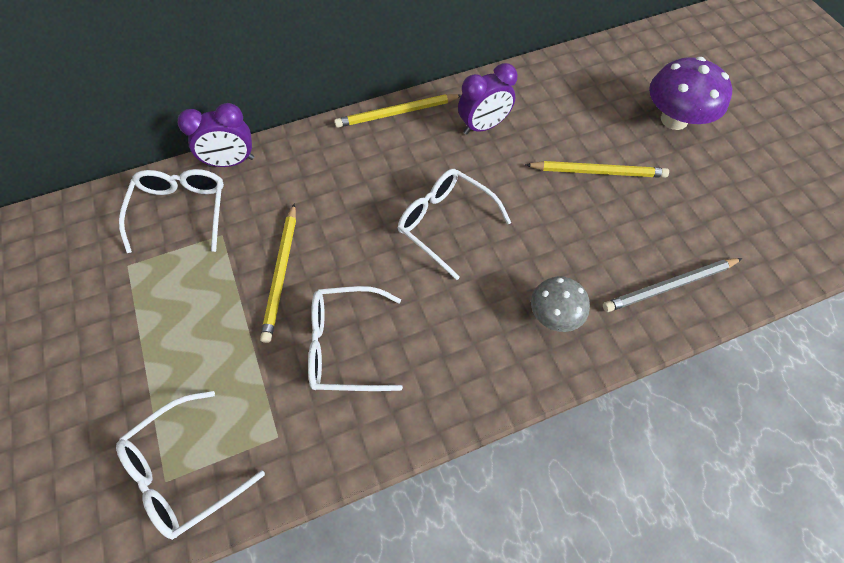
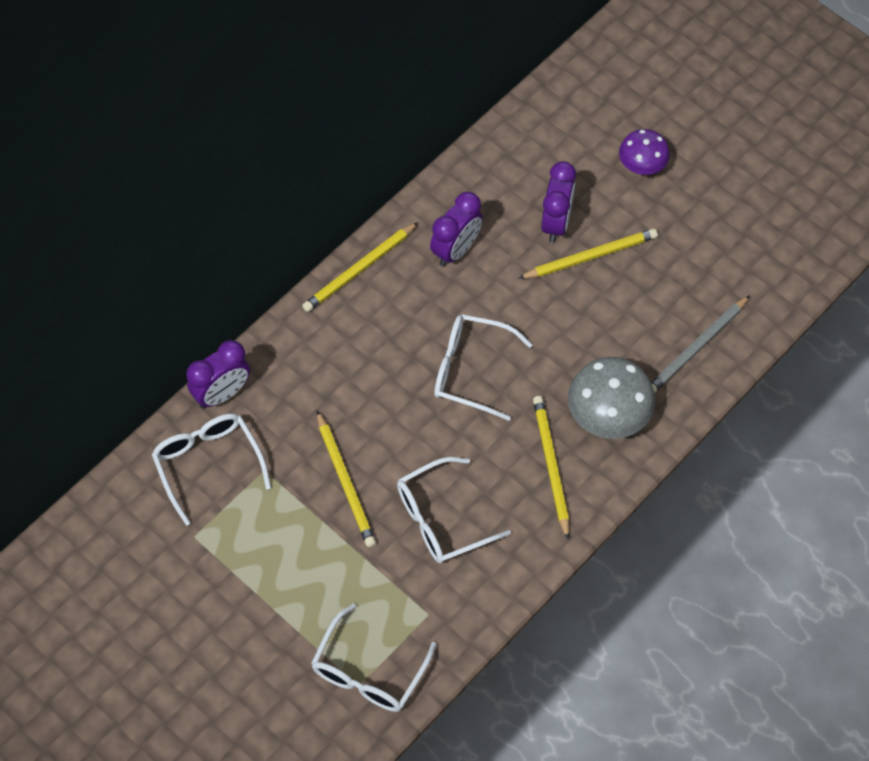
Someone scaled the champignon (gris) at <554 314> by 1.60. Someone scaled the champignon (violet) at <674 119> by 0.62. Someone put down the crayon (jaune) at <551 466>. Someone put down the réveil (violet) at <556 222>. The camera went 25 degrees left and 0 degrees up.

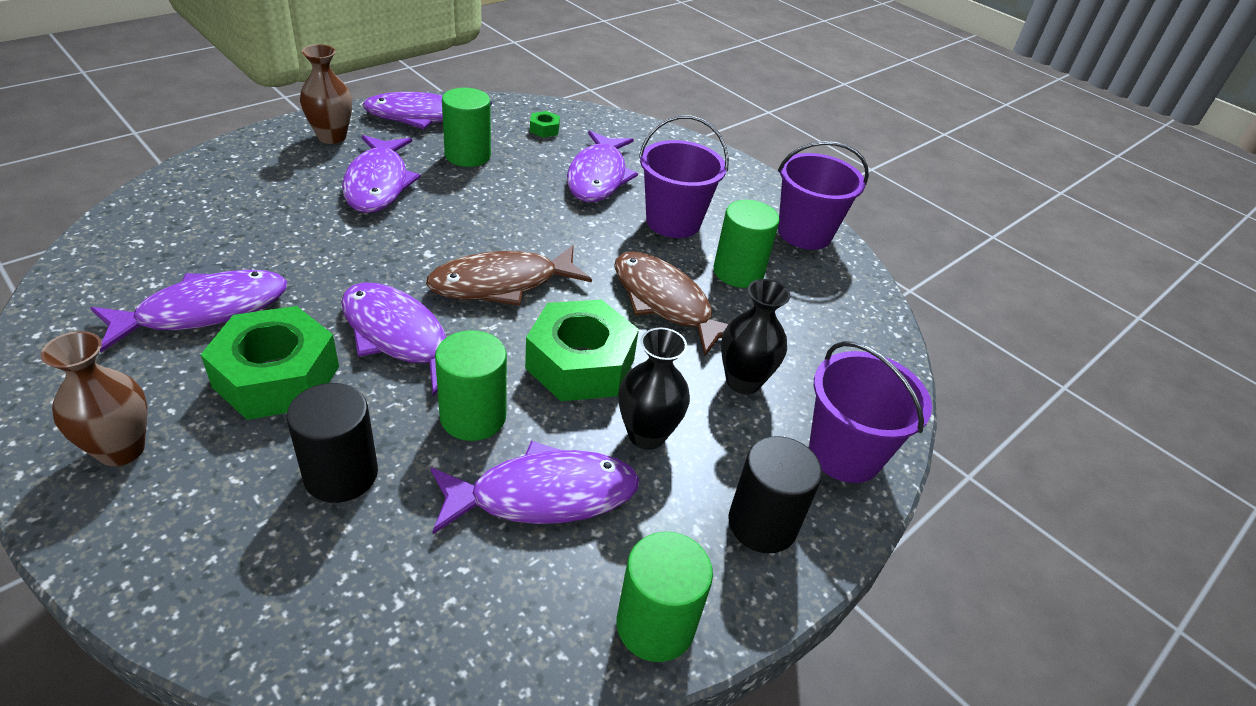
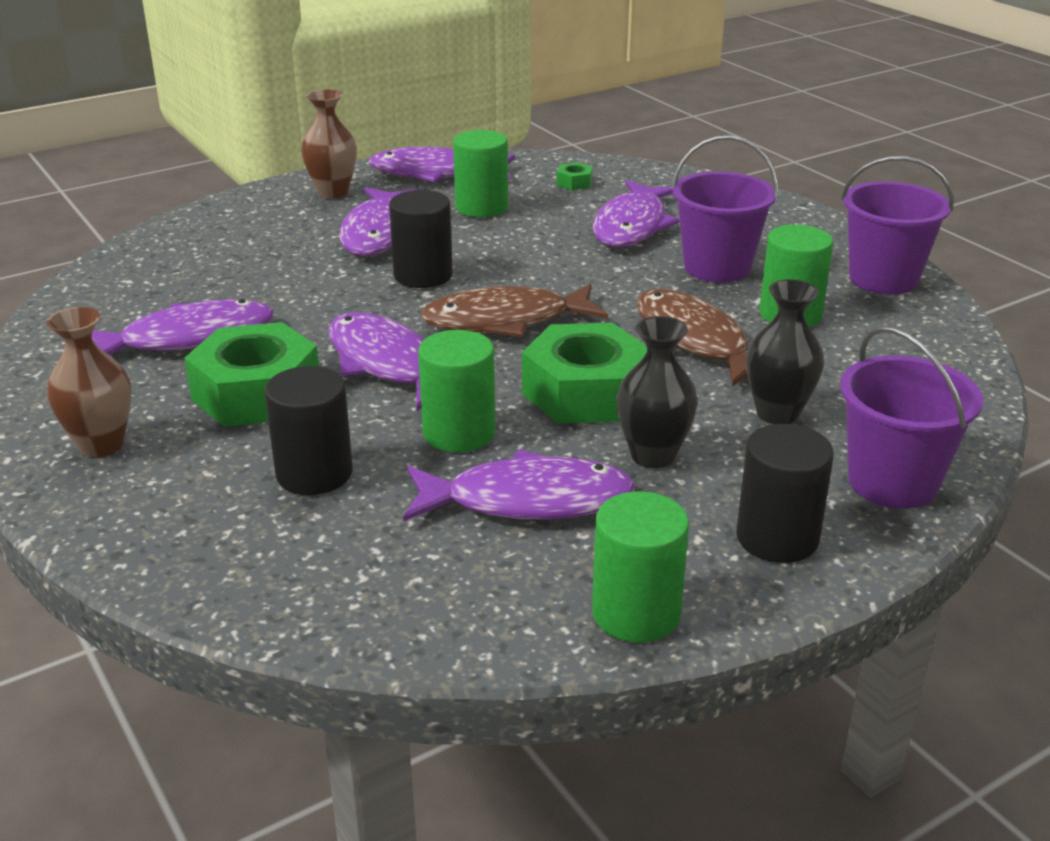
Someone put down the cylindre (noir) at <423 275>. The camera went 15 degrees right and 10 degrees down.

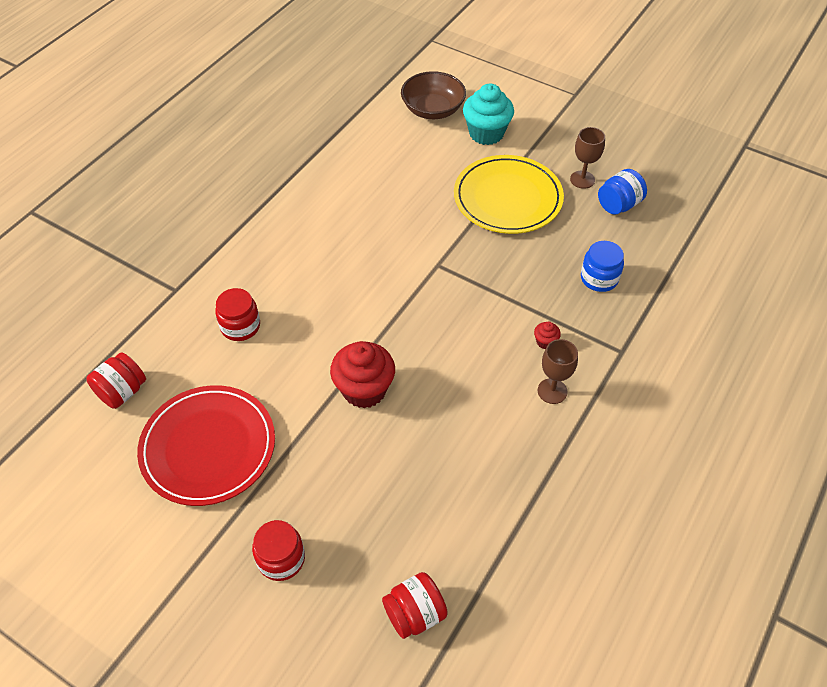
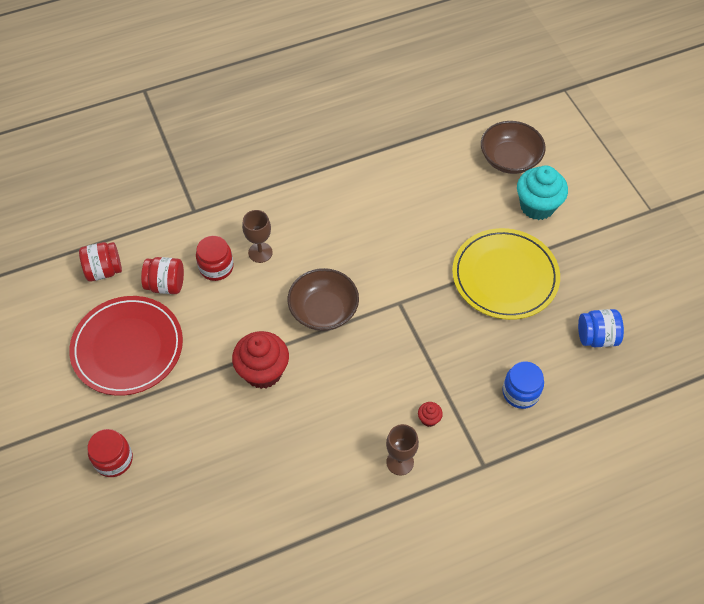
Someone carried the bocal (rouge) from <415 614> to <166 284>. Someone carried the verre à pied (marron) from <582 179> to <260 252>. Someone put down the bol (marron) at <323 310>. The camera went 35 degrees right and 5 degrees up.

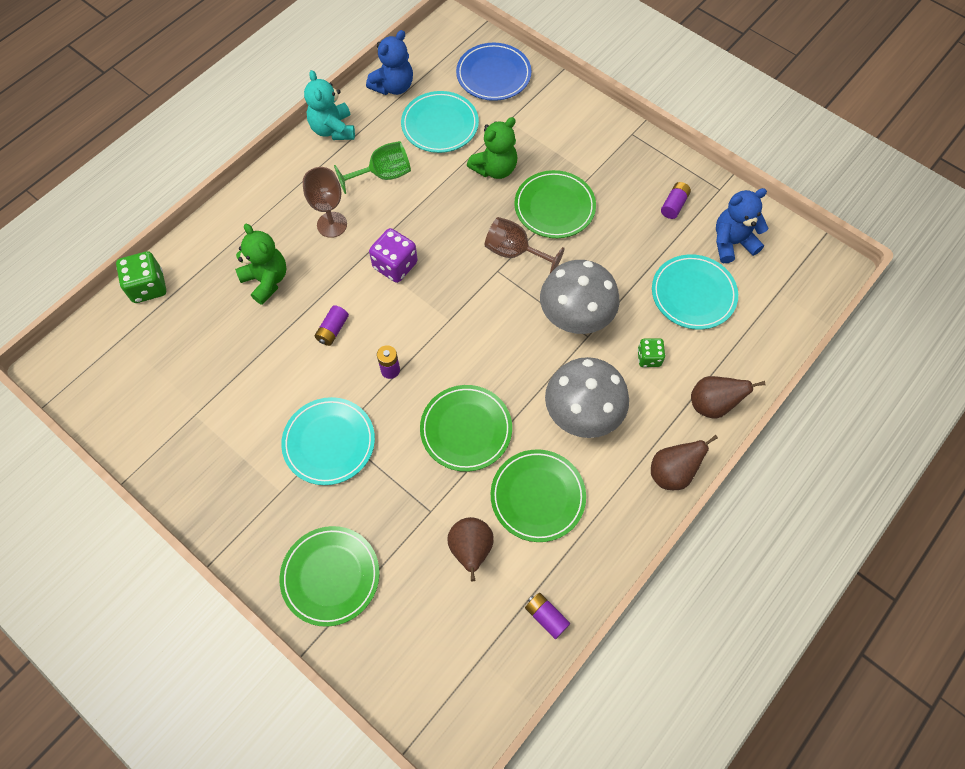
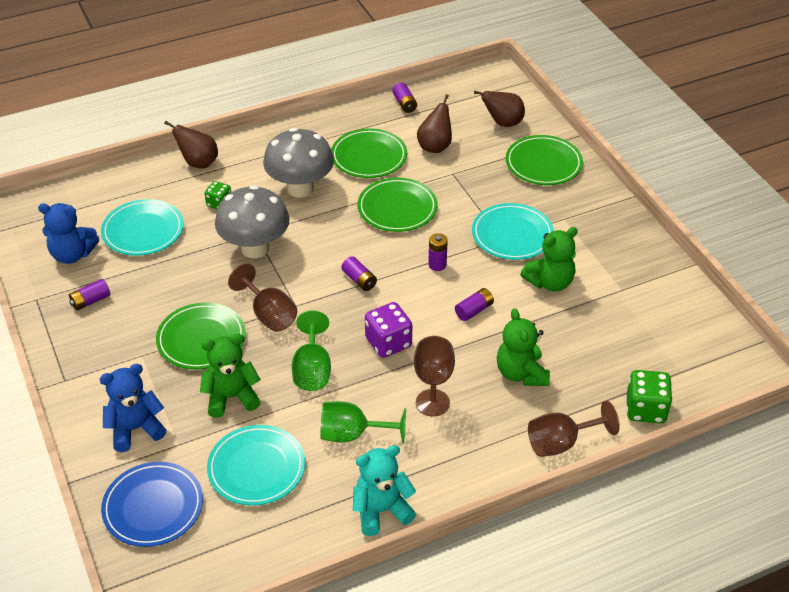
Someone rotated the ours en peluche (turquoise) at <333 129> by 120 degrees counterclockwise. Someone carried the ours en peluche (bleu) from <393 86> to <135 429>. Someone carried the poire (marron) from <672 473> to <503 123>. Someone put down the verre à pied (vert) at <312 370>. Someone put down the pile (violet) at <359 280>. Someone put down the ours en peluche (vert) at <550 282>. Someone put down the verre à pied (marron) at <561 443>. The camera went 155 degrees left and 20 degrees down.

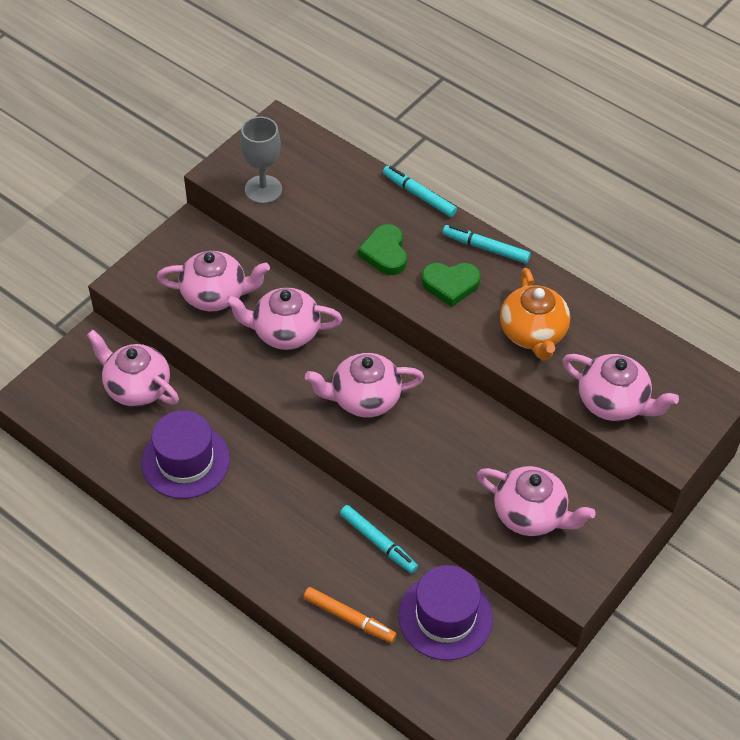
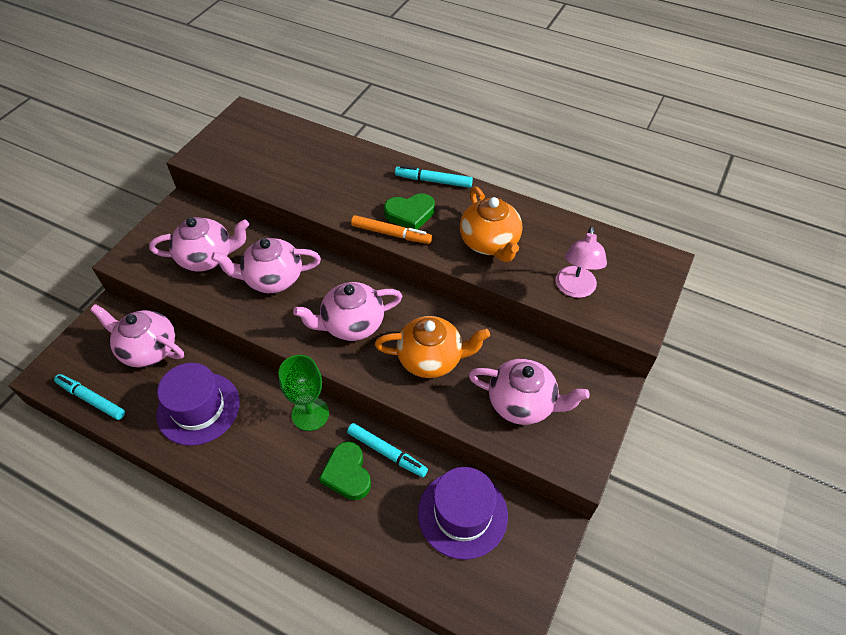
Someone took away the verre à pied (gris) at <263 189>. Someone carried the feutre (orange) from <349 618> to <391 234>. Someone carried the cœur (vert) from <385 253> to <347 473>. Someone carried the feutre (turquoise) from <419 195> to <91 399>. Someone swapped the théière (rose) at <613 402> for the lampe (rose) at <574 289>. Someone put down the verre à pied (vert) at <310 414>. Someone put down the théière (orange) at <431 358>. The camera went 10 degrees left and 0 degrees up.

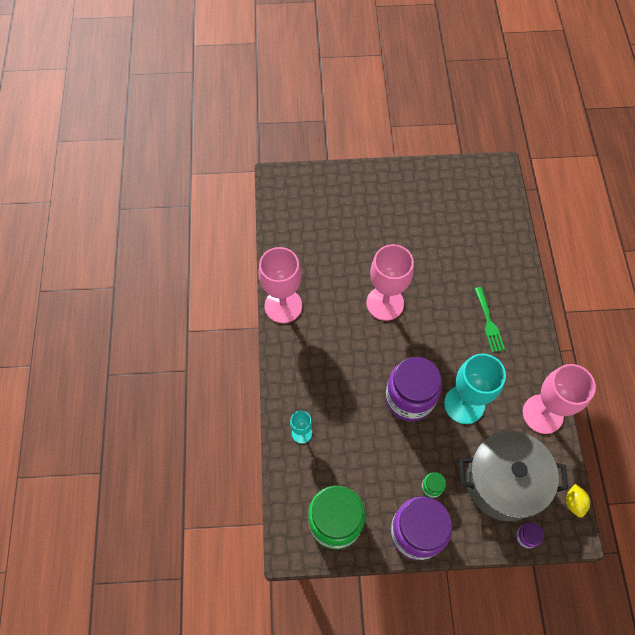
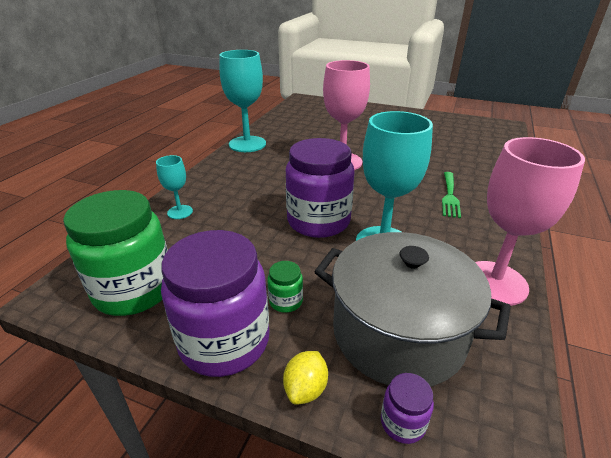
Someone repainted the verre à pied (rose) at <283 306>, which became the verre à pied (turquoise) at <247 144>. Someone carried the citron (jaune) from <574 502> to <305 389>. The camera went 25 degrees right and 30 degrees down.

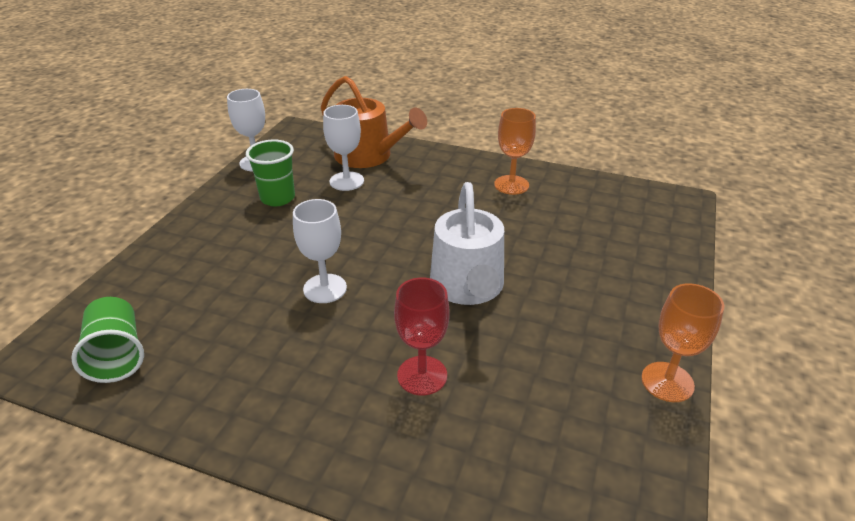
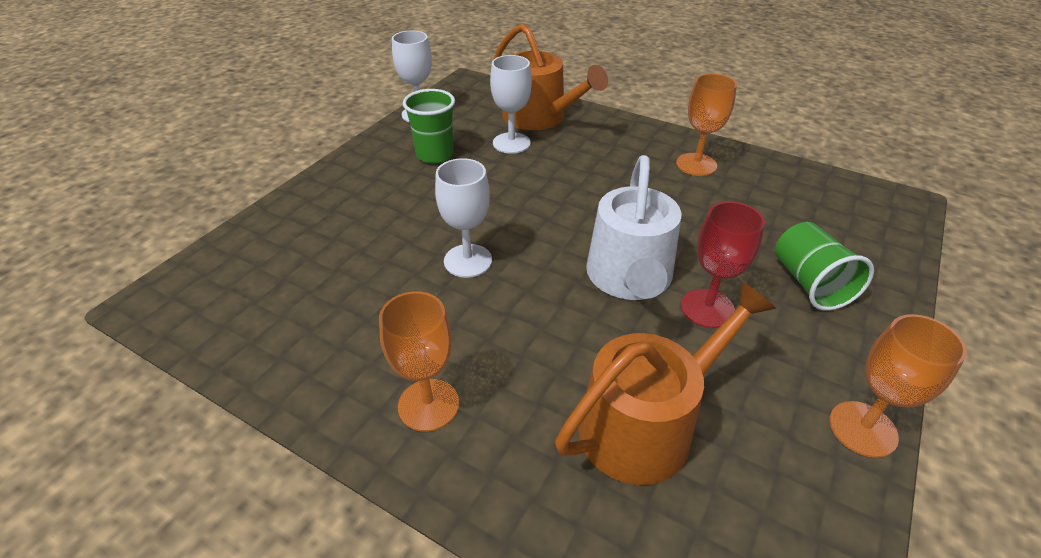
Someone carried the gobelet (vert) from <117 355> to <809 283>. Someone carried the verre à pied (rouge) from <422 375> to <707 308>. Someone put down the verre à pied (orange) at <428 405>. Someone put down the arrosoir (orange) at <646 424>. The camera went 10 degrees right and 5 degrees up.

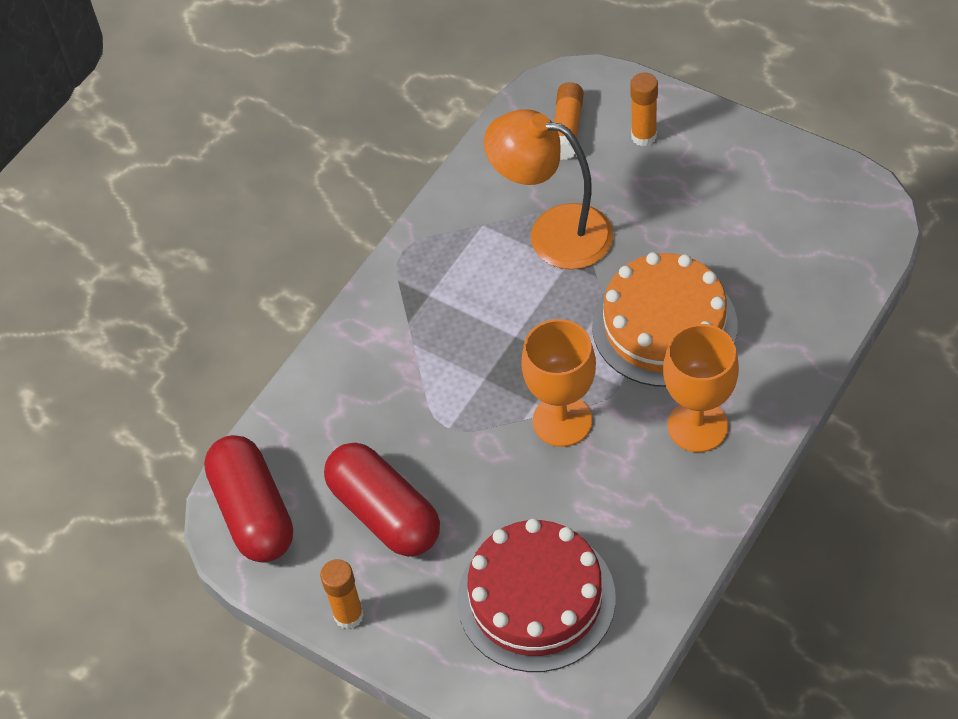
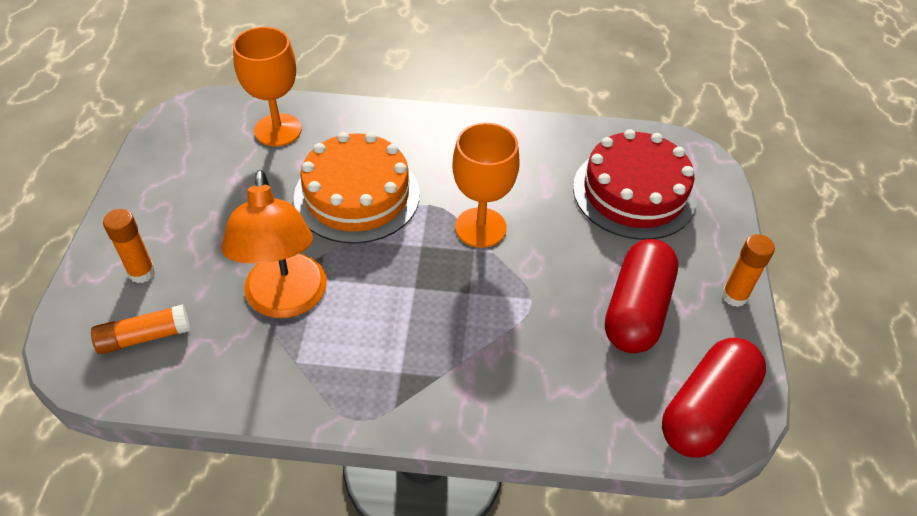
Someone carried the verre à pied (orange) from <697 426> to <278 130>. The camera went 125 degrees left and 5 degrees down.

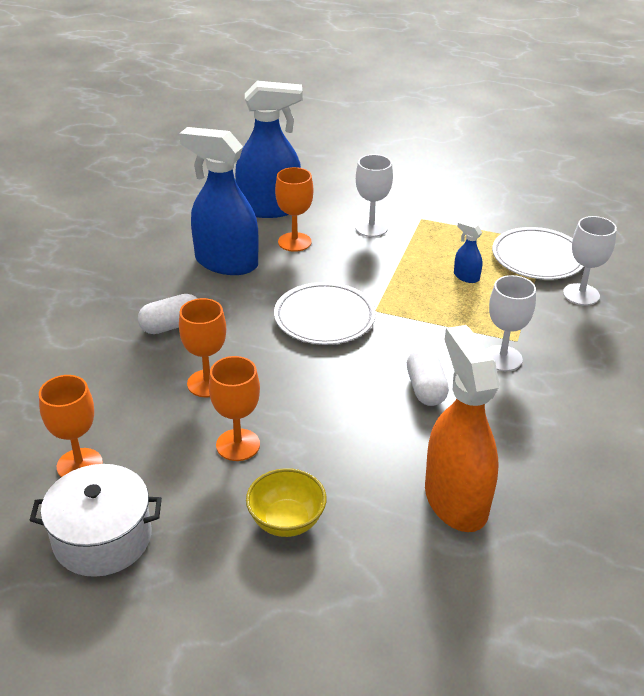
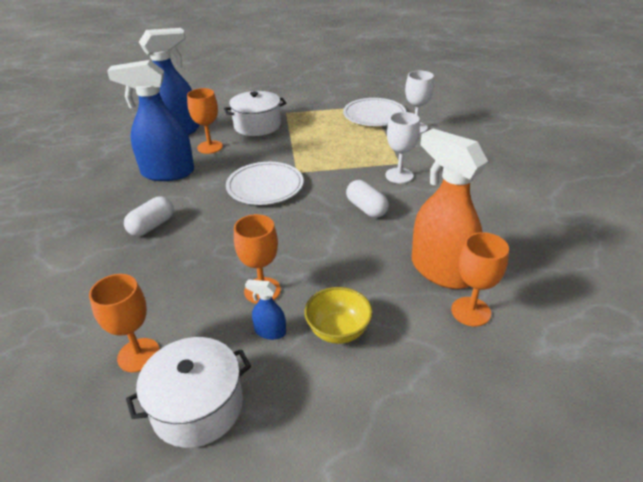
Someone carried the verre à pied (orange) from <207 383> to <470 311>. Someone swapped the verre à pied (blanc) at <371 228> for the marmite (blanc) at <257 125>. Someone carried the vaporisateur (bleu) from <466 277> to <270 332>. The camera went 25 degrees left and 0 degrees up.

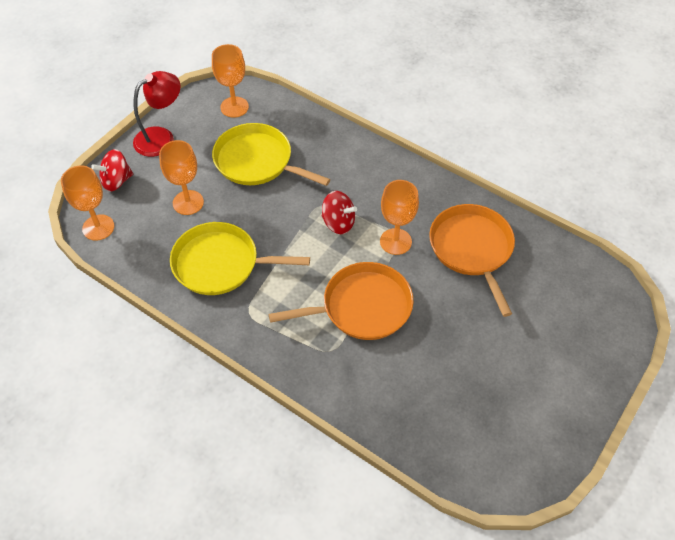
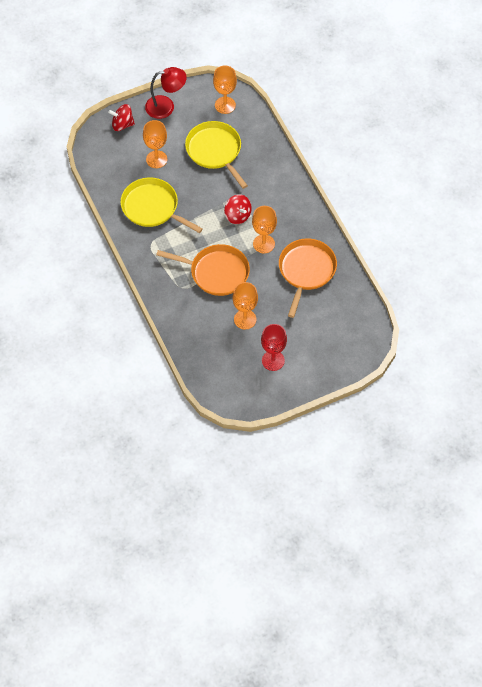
Someone carried the verre à pied (orange) from <98 227> to <245 319>. Someone put down the verre à pied (rouge) at <273 360>. The camera went 30 degrees right and 5 degrees up.

